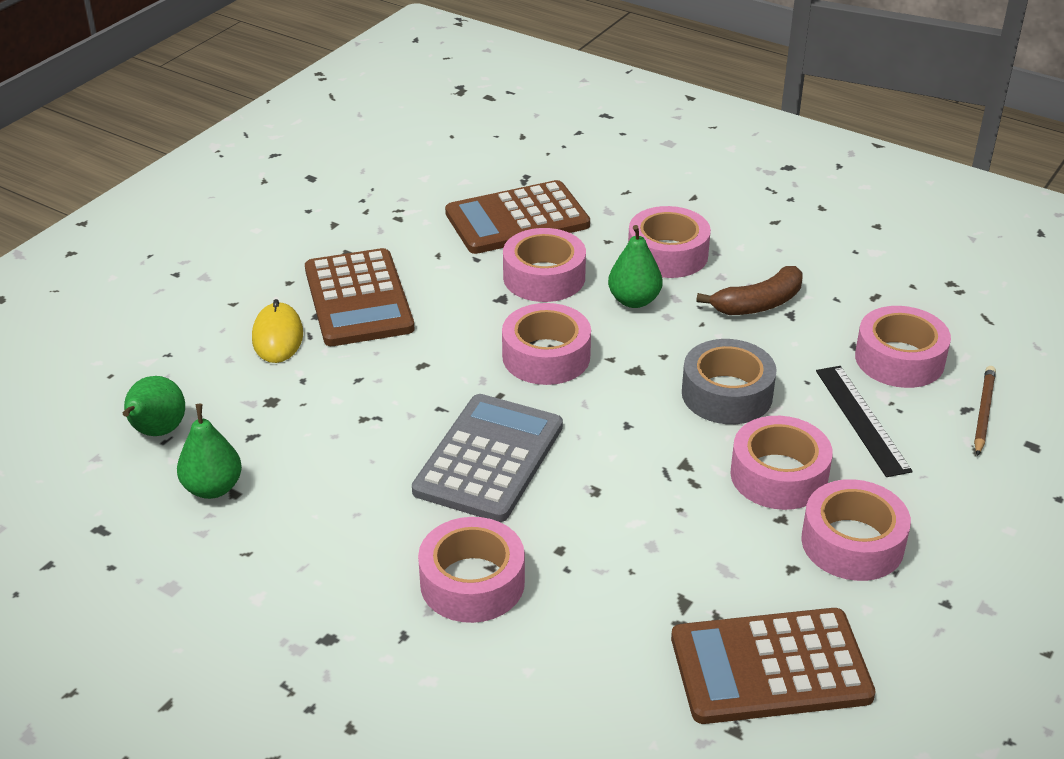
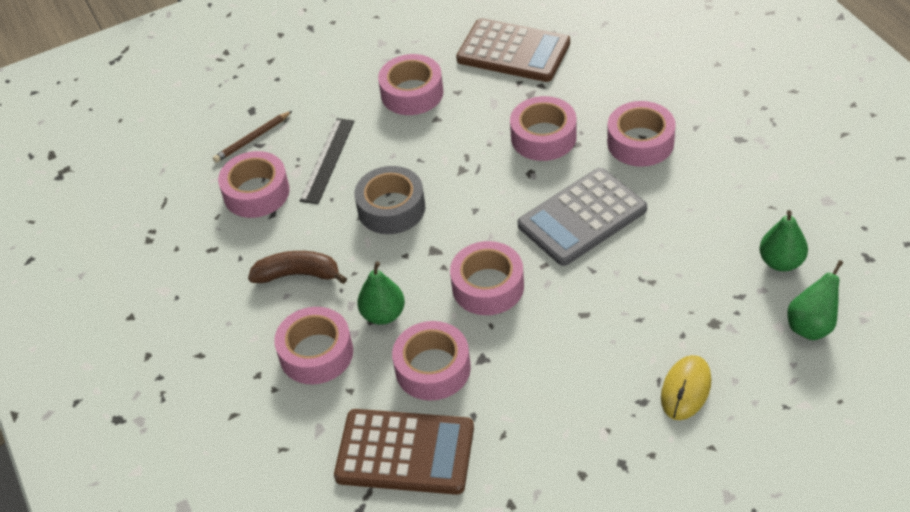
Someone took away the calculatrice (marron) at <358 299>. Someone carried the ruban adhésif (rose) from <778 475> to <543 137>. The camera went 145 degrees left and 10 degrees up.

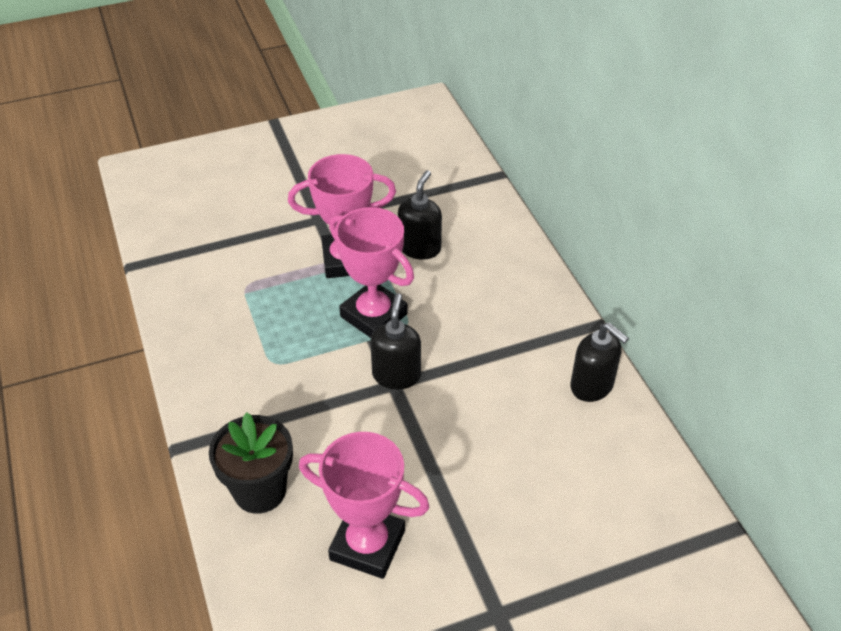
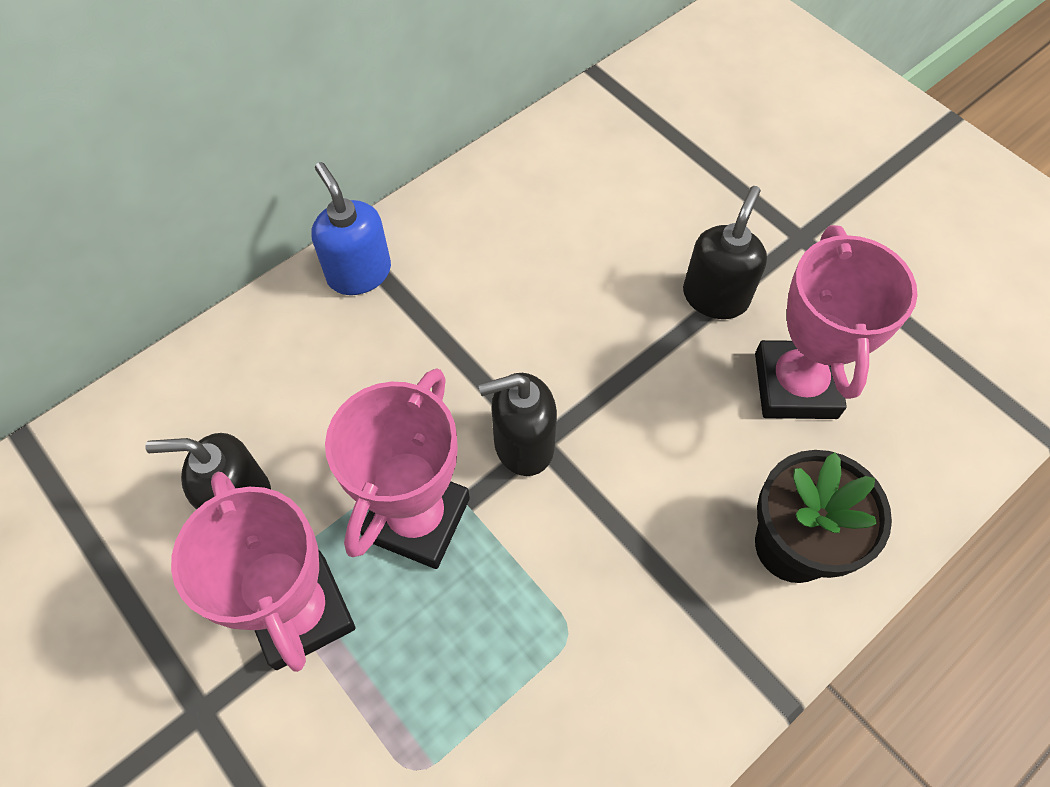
Someone carried the distributeur de savon (noir) from <592 386> to <715 296>. Someone put down the distributeur de savon (bleu) at <359 273>. The camera went 110 degrees left and 15 degrees up.

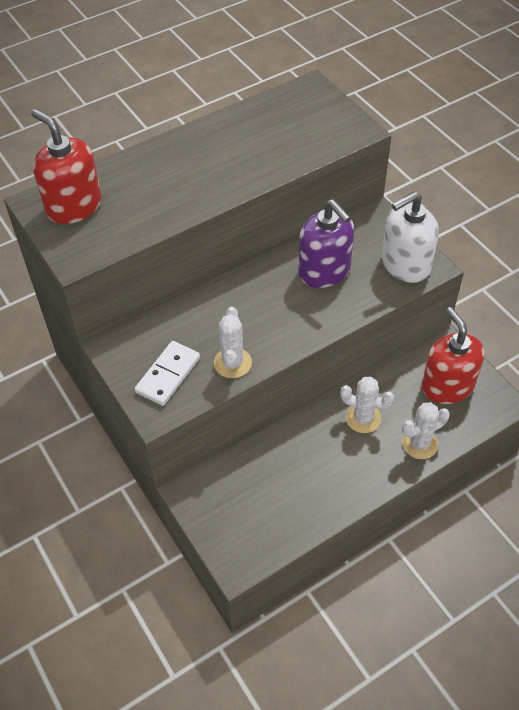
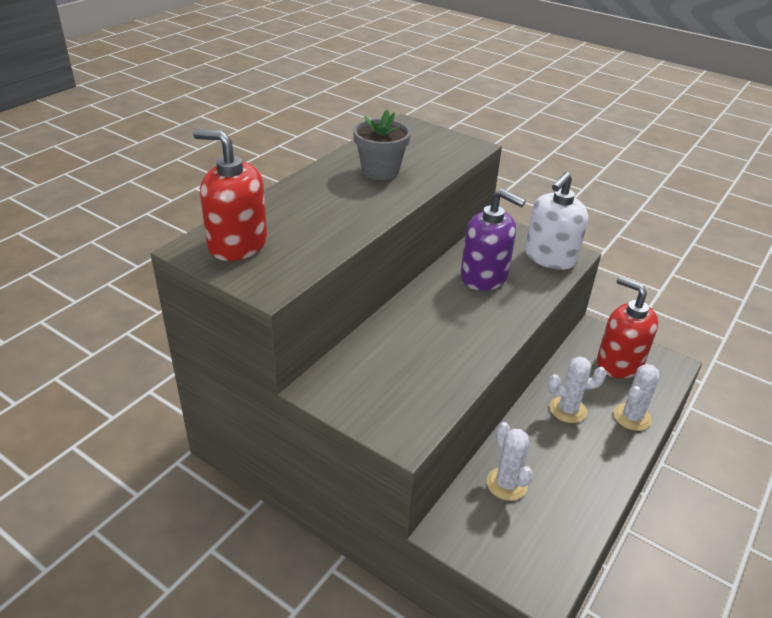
Someone took away the domino (blanc) at <168 375>. Someone carried the cactus (blanc) from <232 363> to <506 484>. Someone put down the pot de fleurs (gris) at <380 171>. The camera went 25 degrees left and 15 degrees down.

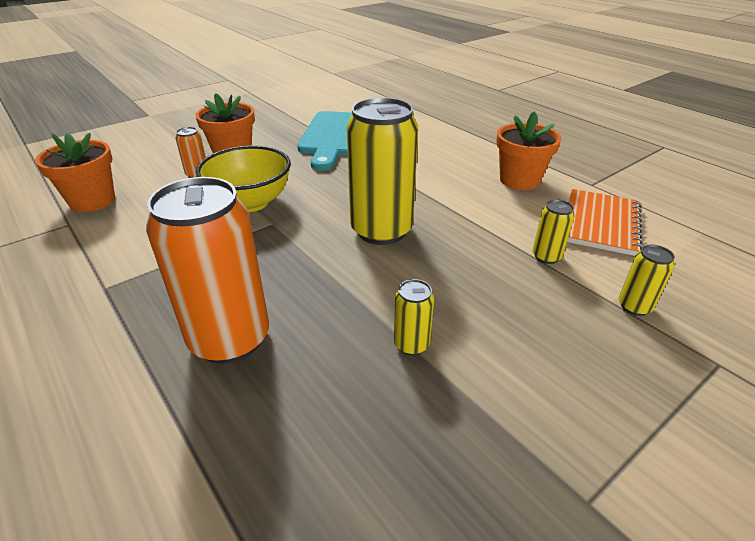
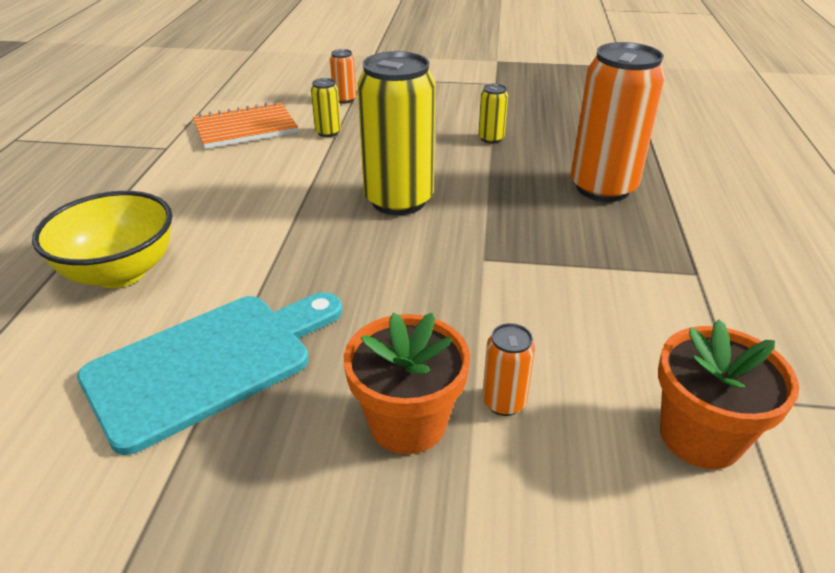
Someone carried the bol (jaune) from <250 203> to <120 272>. Someone took away the pot de fleurs (orange) at <519 180>. Someone repainted the canette (jaune) at <634 306>, which became the canette (orange) at <344 99>. The camera went 135 degrees left and 0 degrees up.

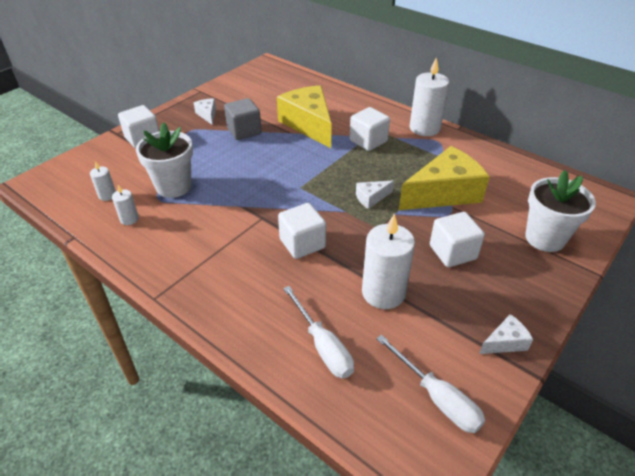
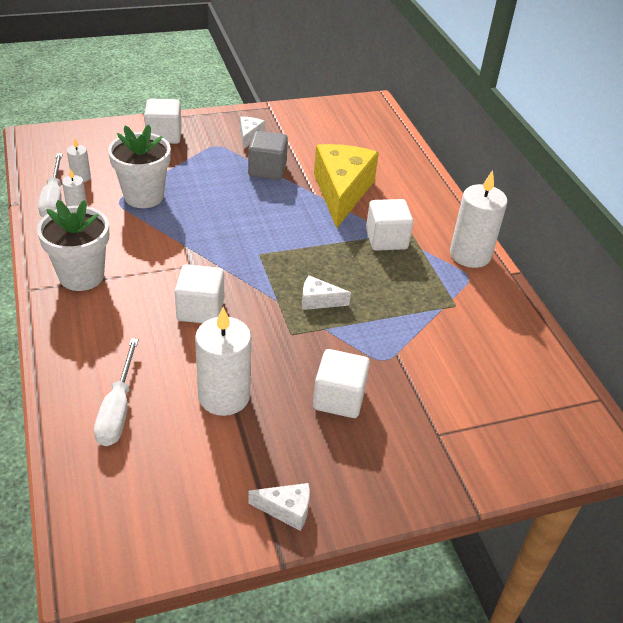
Someone carried the tournevis (blanc) from <437 397> to <53 199>. Someone took away the fromage (jaune) at <444 193>. Someone carried the pot de fleurs (blanc) from <545 238> to <81 276>. The camera went 30 degrees right and 0 degrees up.

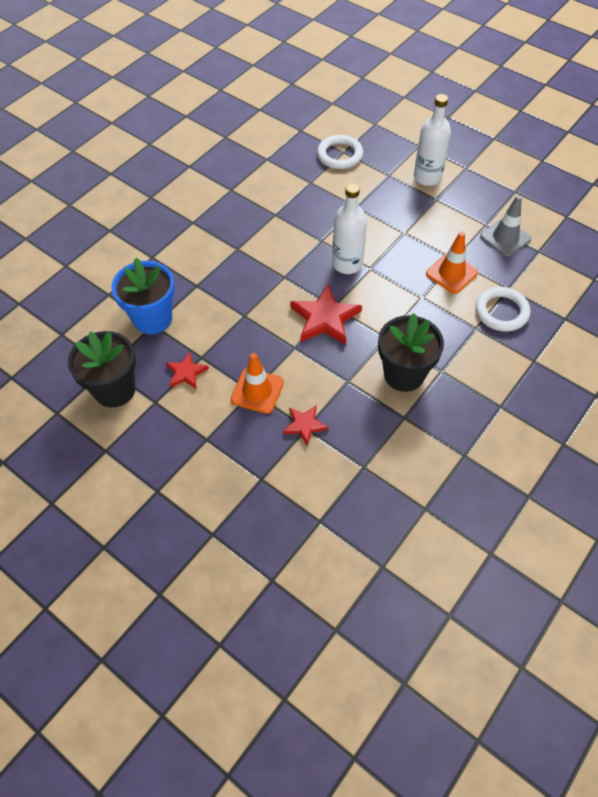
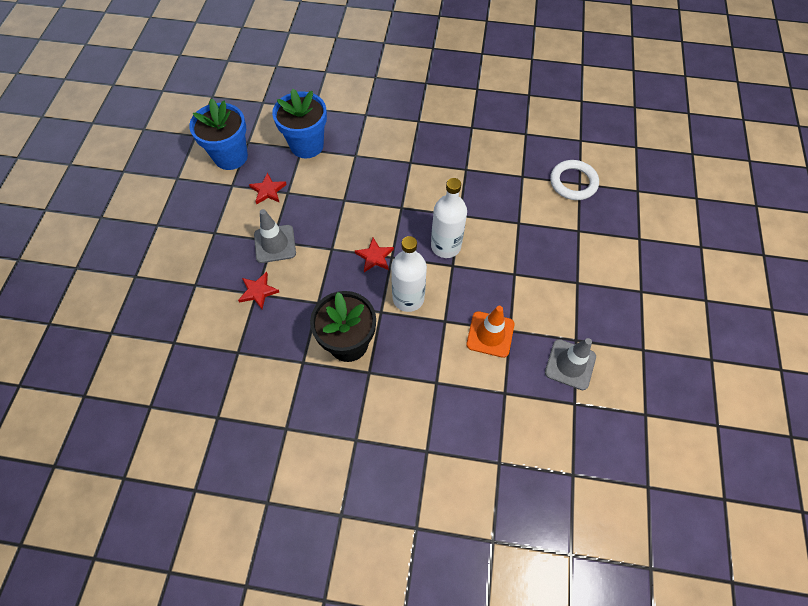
Someone repainted the pot de fleurs (noir) at <114 390>, which became the pot de fleurs (bleu) at <230 156>. Someone repainted the cône de chantier (orange) at <257 391>, which became the cône de chantier (gris) at <275 244>. Someone scaled the étoile (rouge) at <325 318> by 0.57. Someone carried the bouteille (blanc) from <427 177> to <408 298>. Someone took away the anneau (blanc) at <501 311>. The camera went 60 degrees right and 5 degrees up.

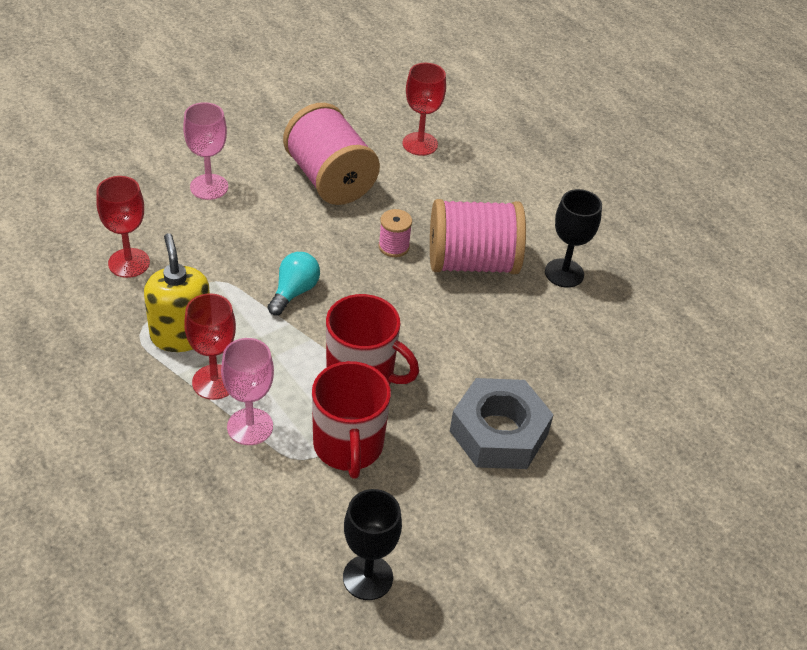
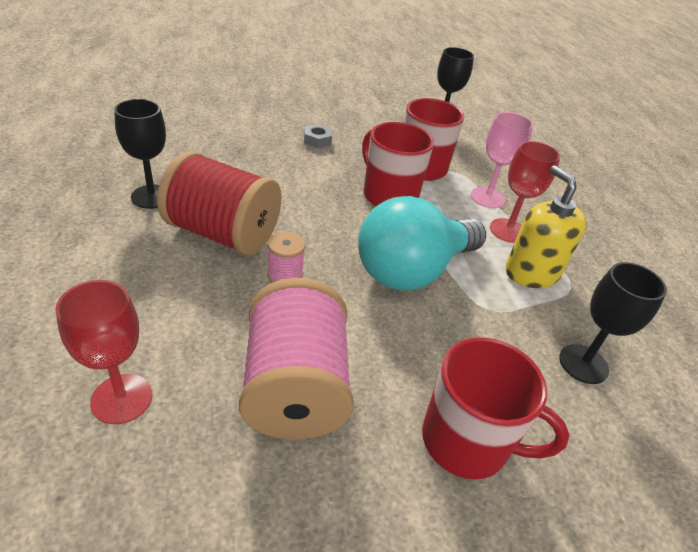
Someone repainted the verre à pied (rouge) at <129 263>, which became the verre à pied (noir) at <583 364>. Someone rotated the distributeur de savon (jaune) at <181 335> by 150 degrees clockwise. Someone swapped the verre à pied (rose) at <209 187> for the tasse (rouge) at <467 442>. Someone scaled the ampoule (turquoise) at <294 292> by 2.07. Someone repainted the bobine (rose) at <472 262>, which became the bobine (rouge) at <223 233>. Someone scaled the écrou (gris) at <499 432> by 0.44. The camera went 155 degrees left and 5 degrees down.

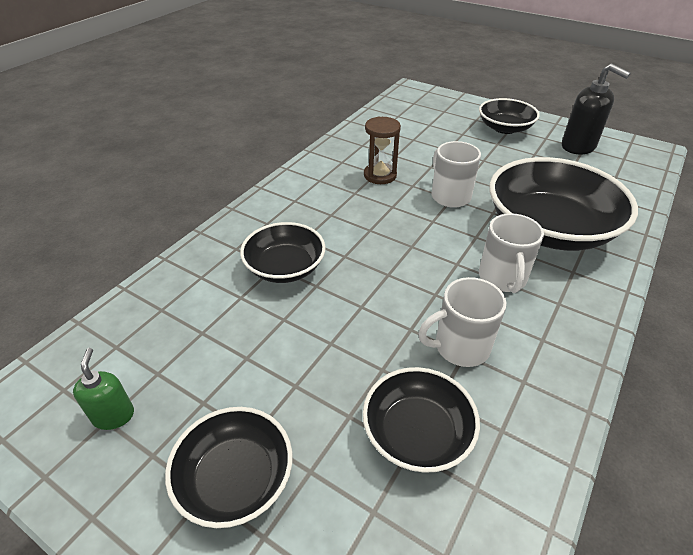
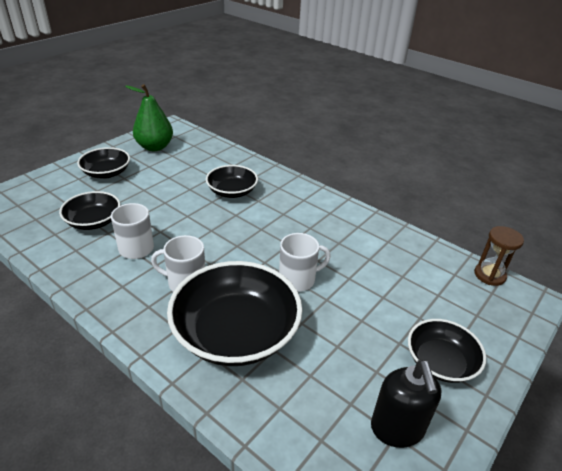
Someone swapped the distributeur de savon (vert) at <114 415> for the poire (vert) at <155 147>. Someone carried the sablier (marron) from <380 175> to <489 275>. Someone rotated the distributeur de savon (noir) at <578 147> by 60 degrees counterclockwise. The camera went 95 degrees right and 5 degrees down.

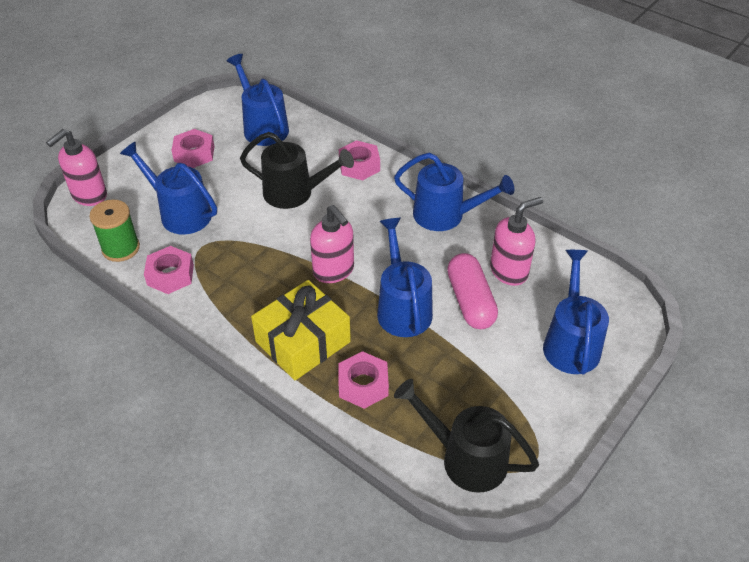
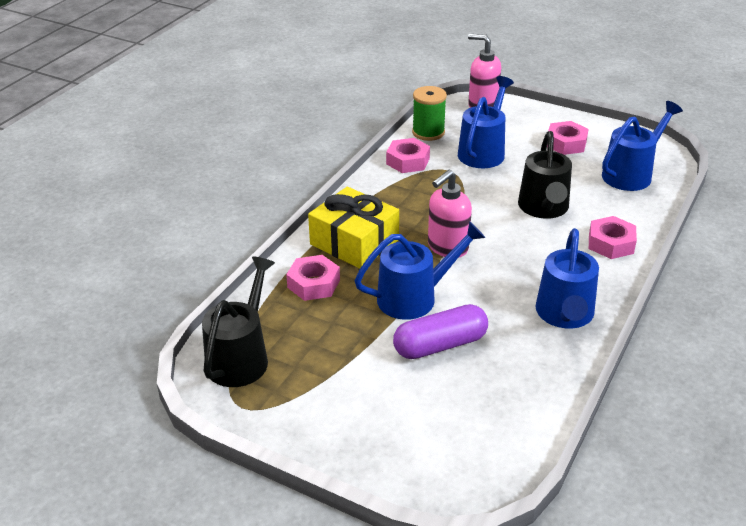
Someone repainted the gélule (rose) at <470 301>, which became the gélule (violet) at <440 345>. Someone took away the distributeur de savon (rose) at <509 271>. Someone took away the arrosoir (bleu) at <570 342>. The camera went 80 degrees right and 10 degrees down.

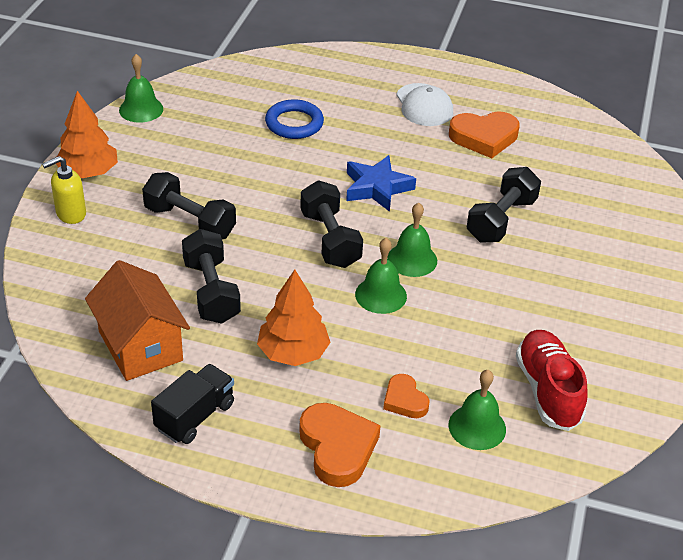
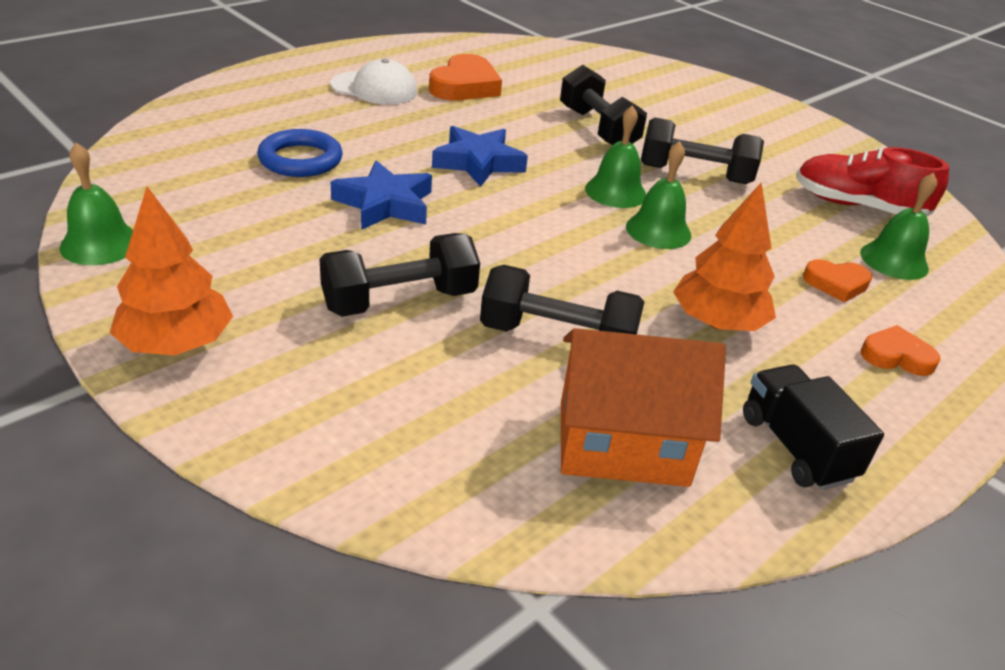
Someone took away the distributeur de savon (jaune) at <70 214>. Someone scaled the cœur (orange) at <337 448> by 0.58. Someone carried the haltère (noir) from <330 239> to <695 174>. Someone put down the étoile (bleu) at <385 204>. The camera went 60 degrees left and 5 degrees down.

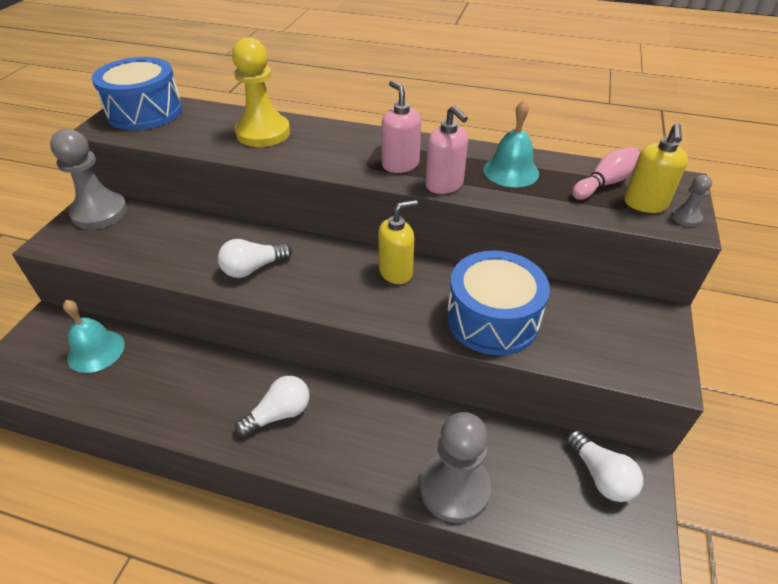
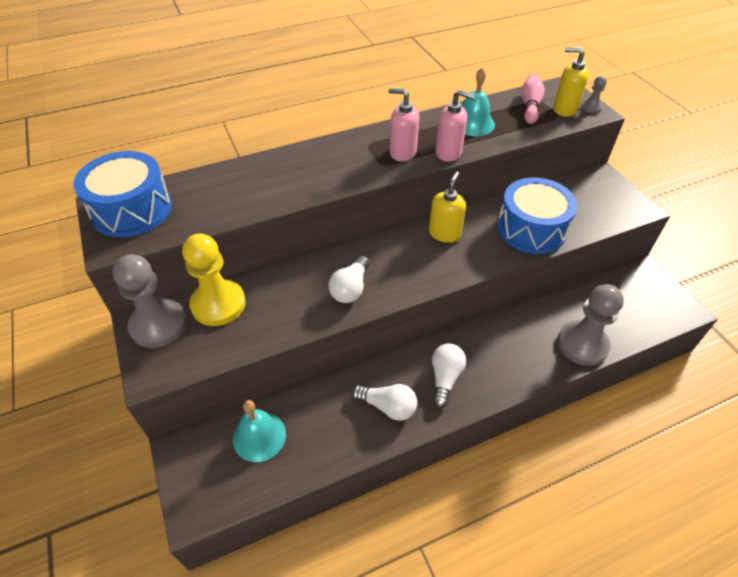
Someone carried the pion (jaune) from <263 133> to <218 304>. Someone carried the ampoule (blanc) from <600 476> to <388 406>. Someone rotated the distributeur de savon (jaune) at <645 204> by 135 degrees clockwise. The camera went 40 degrees left and 5 degrees up.

